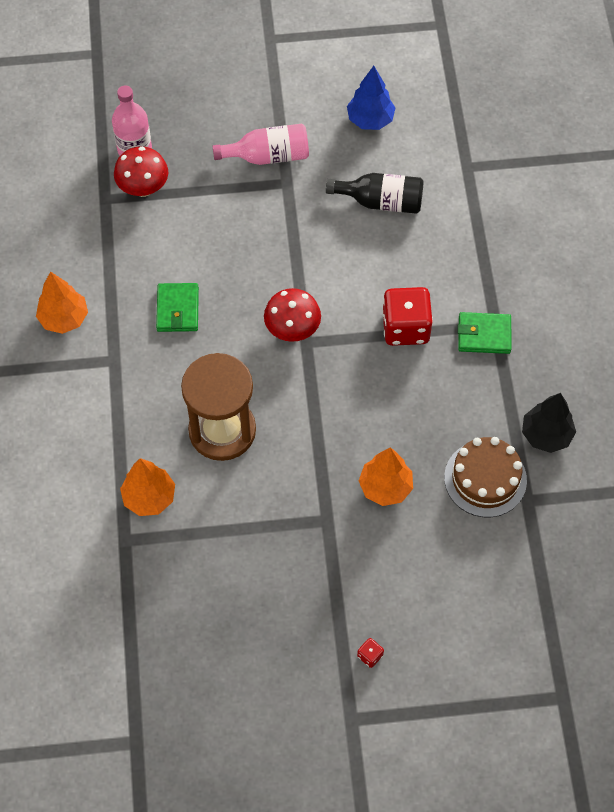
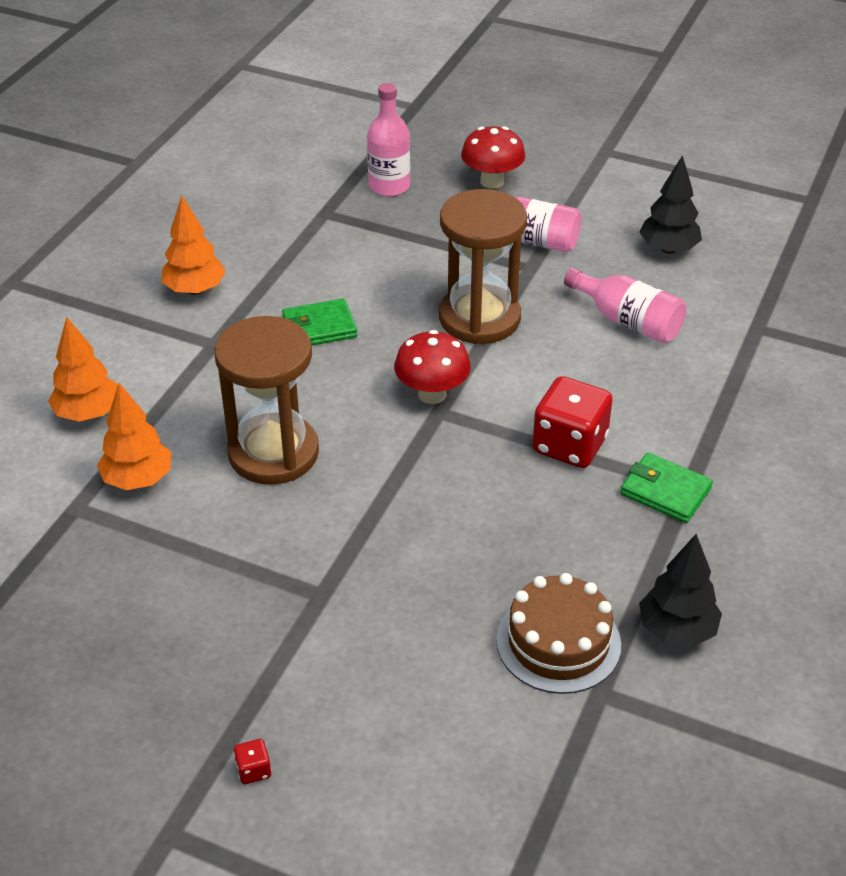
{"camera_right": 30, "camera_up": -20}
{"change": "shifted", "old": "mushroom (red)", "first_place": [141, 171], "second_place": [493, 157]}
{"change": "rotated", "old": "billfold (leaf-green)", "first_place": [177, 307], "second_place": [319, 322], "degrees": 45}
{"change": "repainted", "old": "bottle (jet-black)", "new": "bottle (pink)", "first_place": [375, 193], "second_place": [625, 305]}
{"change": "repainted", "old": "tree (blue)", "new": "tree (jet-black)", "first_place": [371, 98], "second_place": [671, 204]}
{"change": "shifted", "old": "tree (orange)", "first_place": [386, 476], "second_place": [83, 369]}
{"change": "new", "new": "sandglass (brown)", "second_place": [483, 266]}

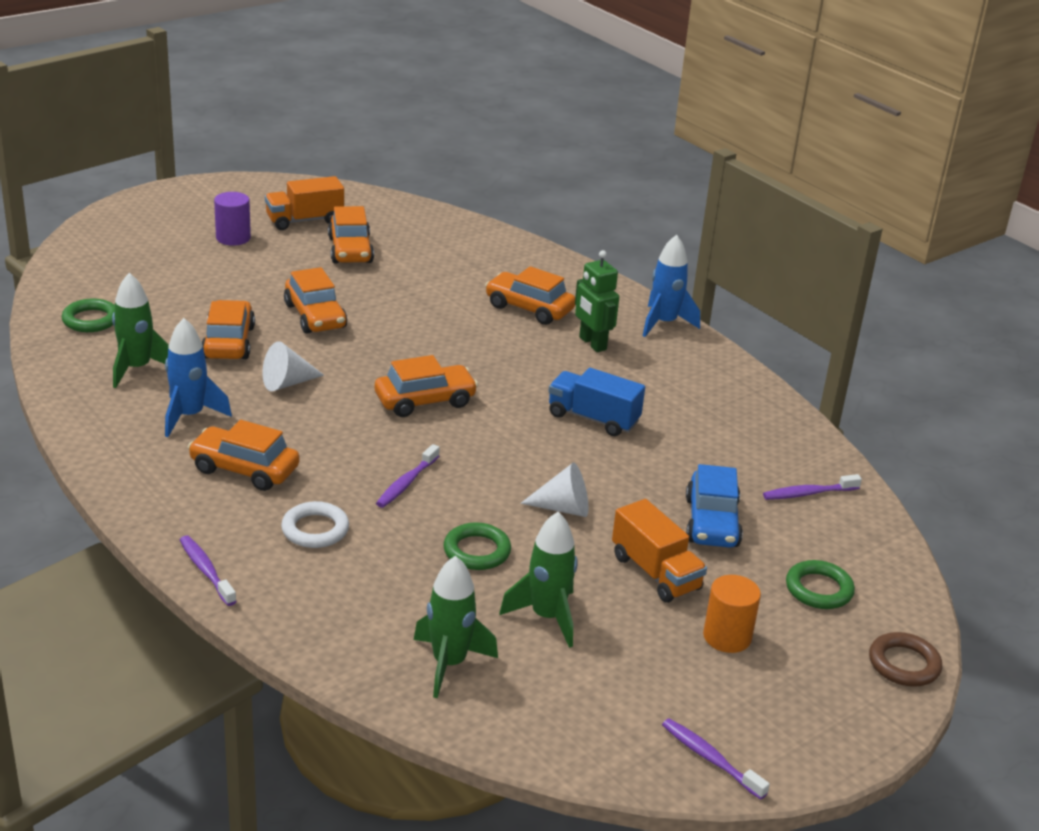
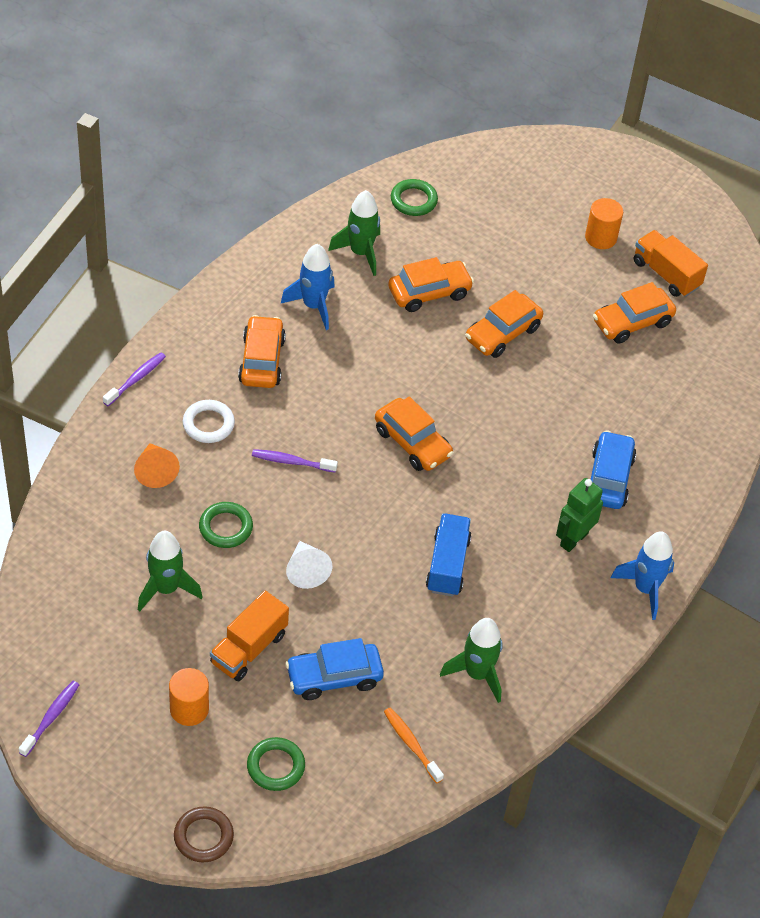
{"camera_right": 70, "camera_up": 20}
{"change": "repainted", "old": "cylinder (violet)", "new": "cylinder (orange)", "first_place": [232, 219], "second_place": [604, 223]}
{"change": "gone", "old": "solid cone (white)", "first_place": [293, 366]}
{"change": "shifted", "old": "spaceship (leaf-green)", "first_place": [456, 627], "second_place": [471, 660]}
{"change": "repainted", "old": "toy car (orange)", "new": "toy car (blue)", "first_place": [530, 295], "second_place": [613, 469]}
{"change": "repainted", "old": "tooth brush (violet)", "new": "tooth brush (orange)", "first_place": [812, 487], "second_place": [414, 745]}
{"change": "new", "new": "solid cone (orange)", "second_place": [157, 465]}

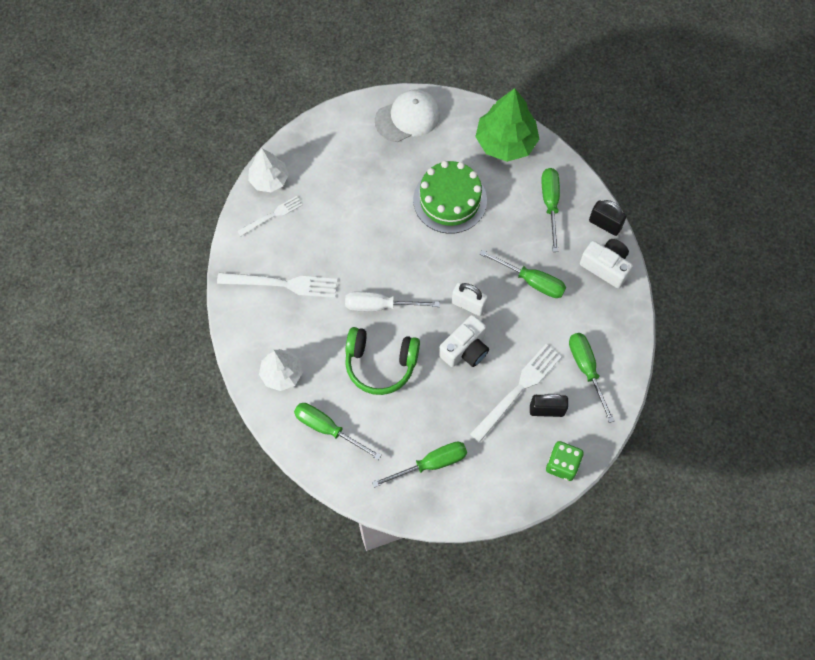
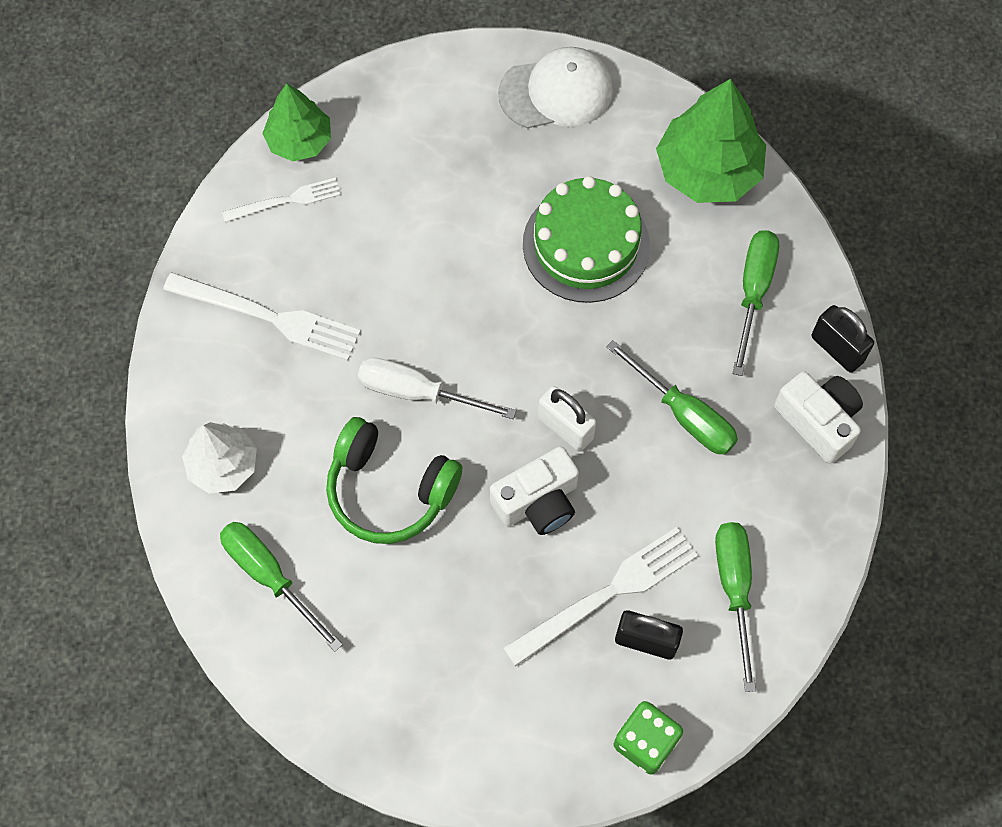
{"camera_right": 15, "camera_up": 0}
{"change": "repainted", "old": "tree (white)", "new": "tree (leaf-green)", "first_place": [268, 170], "second_place": [296, 122]}
{"change": "gone", "old": "screwdriver (leaf-green)", "first_place": [419, 465]}

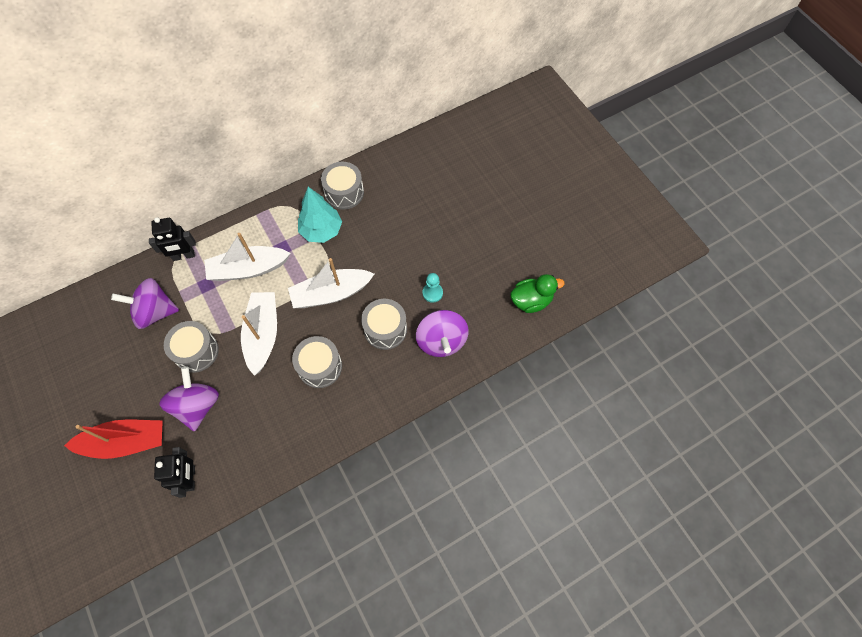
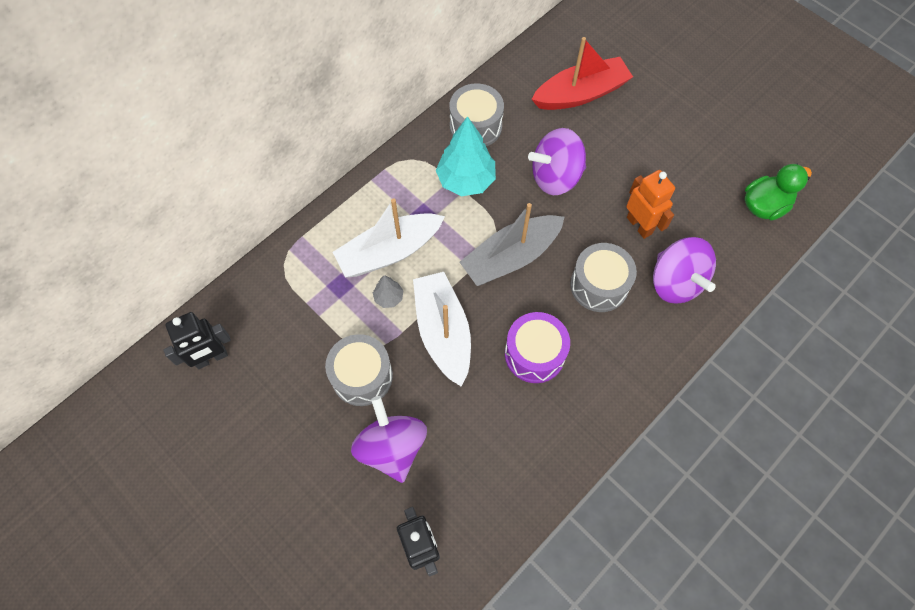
{"camera_right": -15, "camera_up": 0}
{"change": "shifted", "old": "boat (red)", "first_place": [113, 439], "second_place": [582, 73]}
{"change": "shifted", "old": "spinning top (violet)", "first_place": [145, 303], "second_place": [557, 161]}
{"change": "shifted", "old": "robot (jet-black)", "first_place": [172, 239], "second_place": [197, 340]}
{"change": "repainted", "old": "boat (white)", "new": "boat (grey)", "first_place": [331, 283], "second_place": [512, 244]}
{"change": "repainted", "old": "snare drum (grey)", "new": "snare drum (violet)", "first_place": [317, 362], "second_place": [537, 347]}
{"change": "swapped", "old": "pawn (teal)", "new": "robot (orange)", "first_place": [433, 288], "second_place": [650, 204]}
{"change": "new", "new": "tree (grey)", "second_place": [388, 291]}

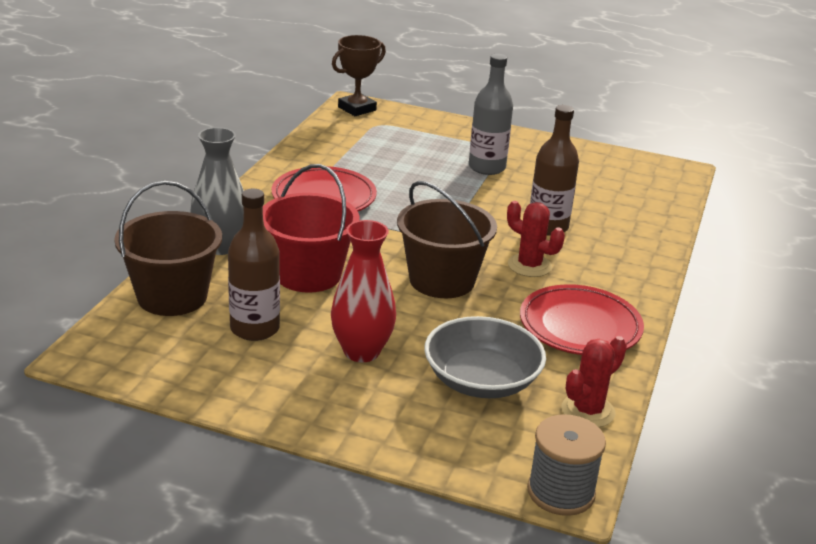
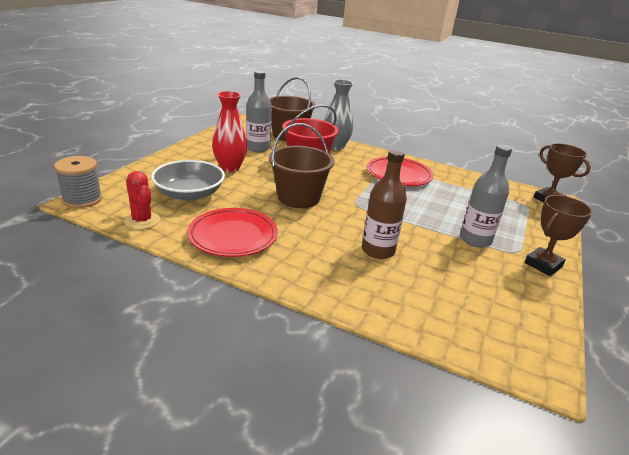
{"camera_right": 95, "camera_up": 0}
{"change": "repainted", "old": "bottle (brown)", "new": "bottle (grey)", "first_place": [254, 265], "second_place": [259, 111]}
{"change": "gone", "old": "prickly plant (red)", "first_place": [536, 239]}
{"change": "new", "new": "award cup (brown)", "second_place": [558, 235]}

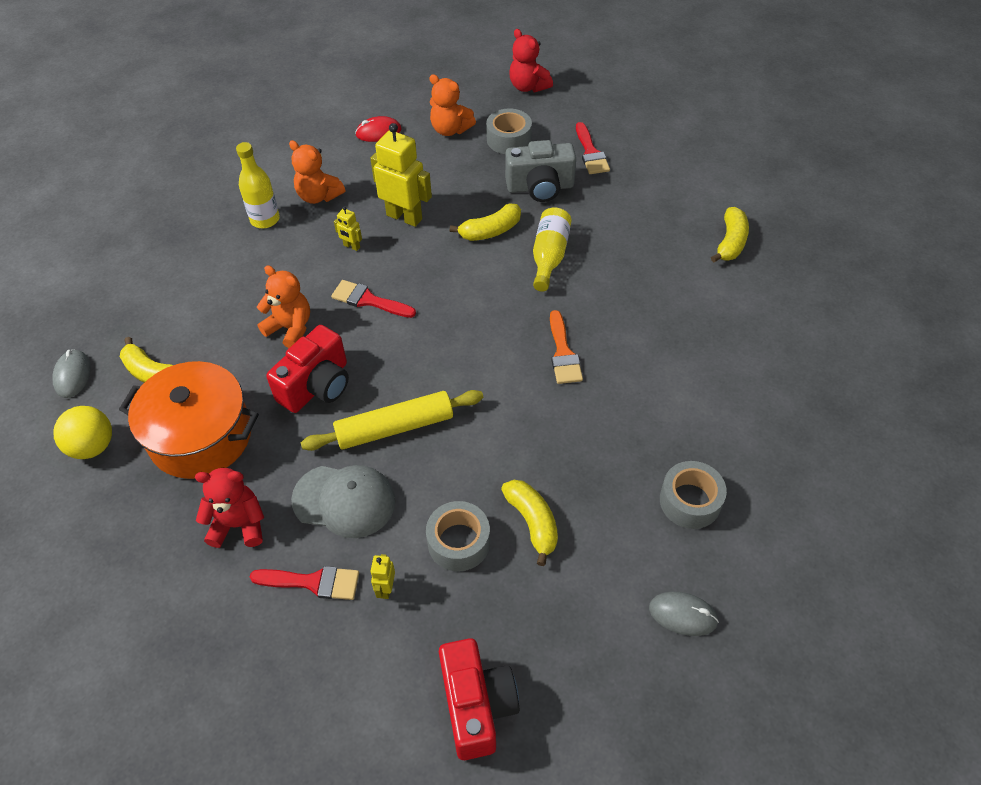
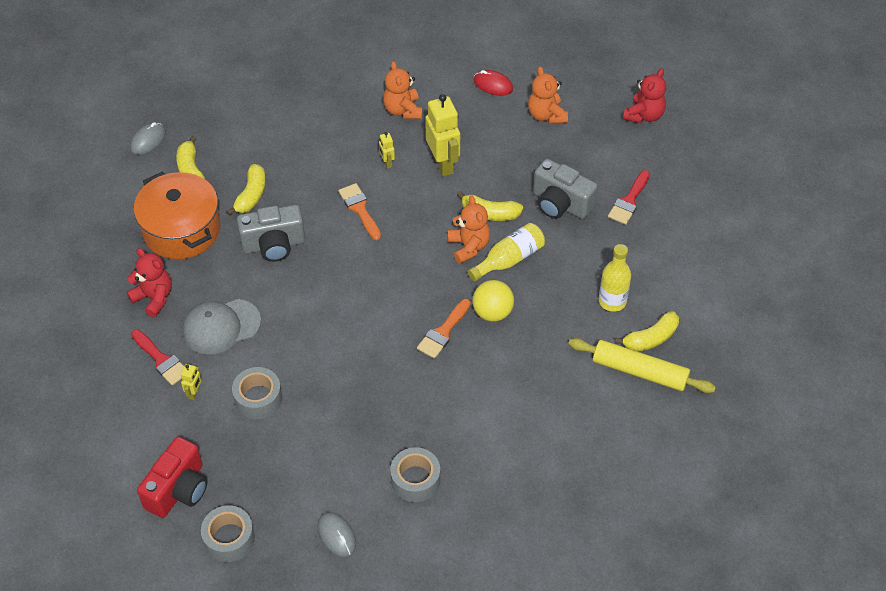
{"camera_right": 40, "camera_up": 0}
{"change": "shifted", "old": "ball (golden)", "first_place": [82, 432], "second_place": [493, 301]}
{"change": "shifted", "old": "bottle (golden)", "first_place": [258, 185], "second_place": [615, 278]}
{"change": "shifted", "old": "teddy (orange)", "first_place": [283, 306], "second_place": [469, 229]}
{"change": "repainted", "old": "camera (red)", "new": "camera (grey)", "first_place": [307, 369], "second_place": [271, 233]}
{"change": "rotated", "old": "peaked cap (grey)", "first_place": [343, 501], "second_place": [222, 326], "degrees": 105}
{"change": "shifted", "old": "rolling pin (golden)", "first_place": [392, 420], "second_place": [642, 365]}
{"change": "repainted", "old": "paint brush (red)", "new": "paint brush (orange)", "first_place": [373, 299], "second_place": [359, 211]}
{"change": "rotated", "old": "robot (golden)", "first_place": [382, 576], "second_place": [191, 382], "degrees": 150}
{"change": "shifted", "old": "tape (grey)", "first_place": [509, 131], "second_place": [228, 533]}
{"change": "shifted", "old": "toy banana (golden)", "first_place": [529, 523], "second_place": [246, 189]}
{"change": "rotated", "old": "teddy (red)", "first_place": [531, 60], "second_place": [644, 95], "degrees": -150}

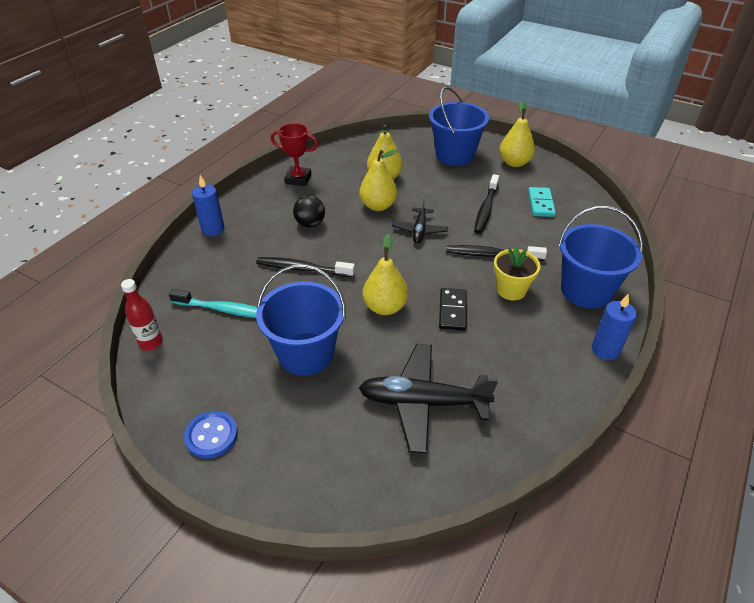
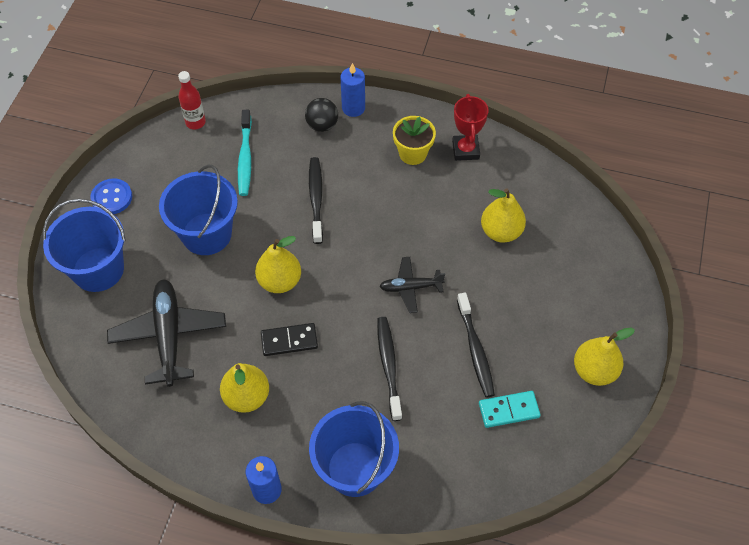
{"camera_right": 75, "camera_up": 15}
{"change": "shifted", "old": "ball (jet-black)", "first_place": [309, 211], "second_place": [321, 115]}
{"change": "shifted", "old": "toy pear (golden)", "first_place": [378, 180], "second_place": [244, 388]}
{"change": "shifted", "old": "pail (blue)", "first_place": [459, 126], "second_place": [84, 245]}
{"change": "rotated", "old": "tooth brush (jet-black)", "first_place": [486, 204], "second_place": [476, 344], "degrees": -105}
{"change": "shifted", "old": "potted plant (golden)", "first_place": [517, 273], "second_place": [414, 140]}

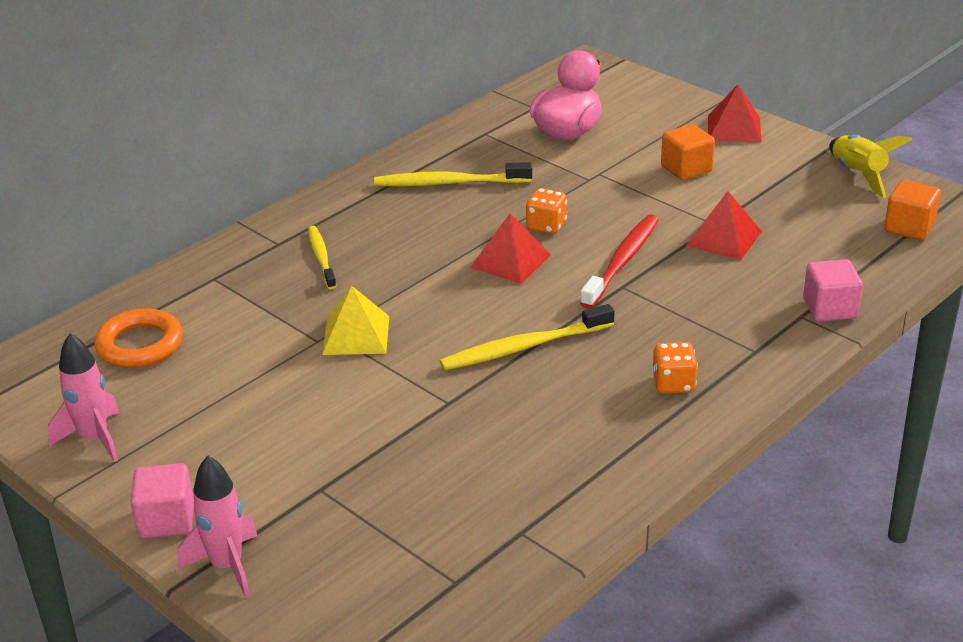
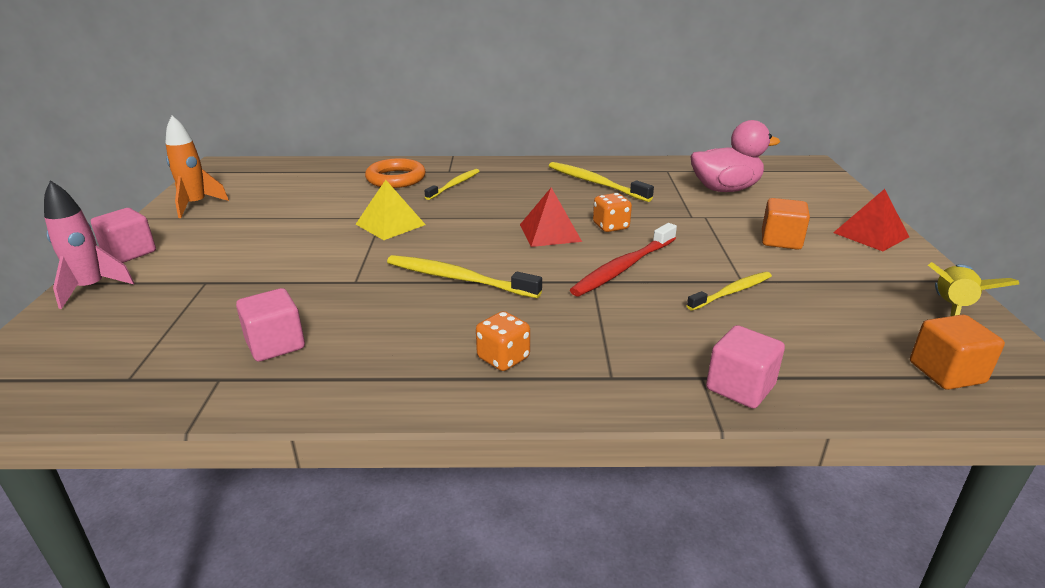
{"camera_right": 45, "camera_up": -5}
{"change": "repainted", "old": "spaceship (pink)", "new": "spaceship (orange)", "first_place": [84, 397], "second_place": [197, 167]}
{"change": "shifted", "old": "ring (orange)", "first_place": [138, 338], "second_place": [395, 173]}
{"change": "rotated", "old": "tooth brush (red)", "first_place": [619, 261], "second_place": [623, 259], "degrees": 150}
{"change": "swapped", "old": "pyramid shape (red)", "new": "tooth brush (golden)", "first_place": [724, 225], "second_place": [729, 291]}
{"change": "new", "new": "block (pink)", "second_place": [270, 325]}

